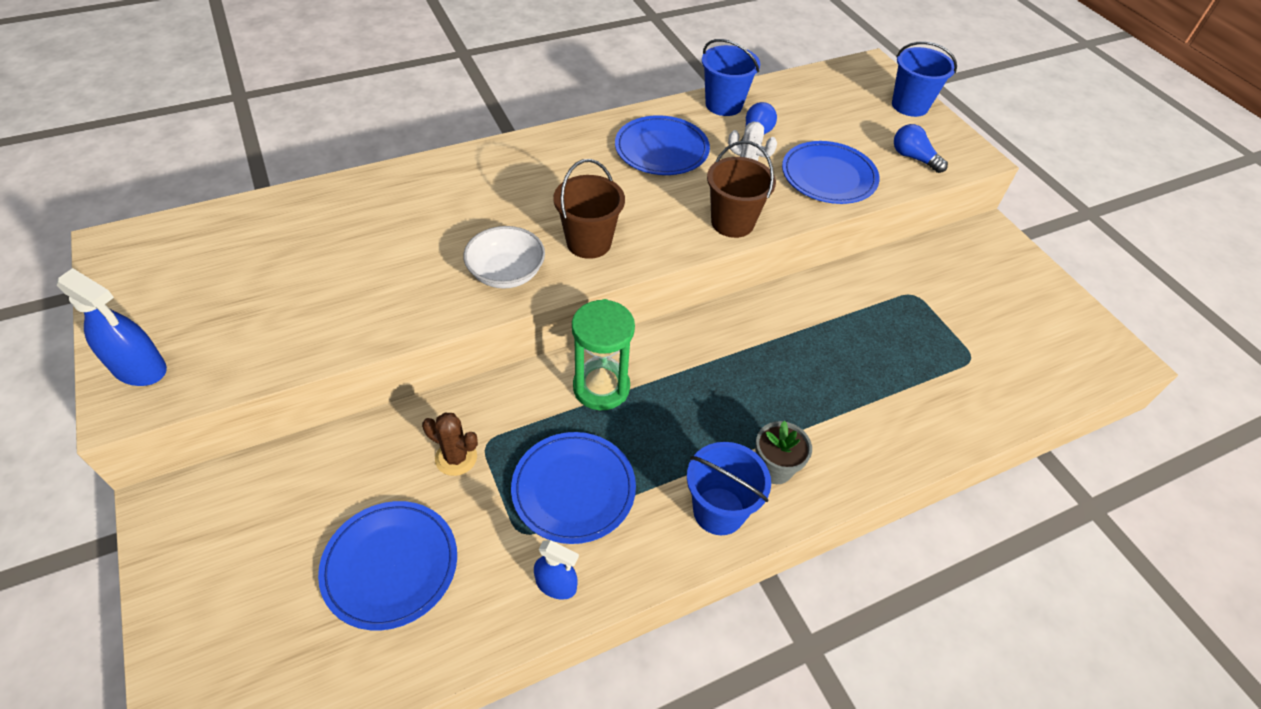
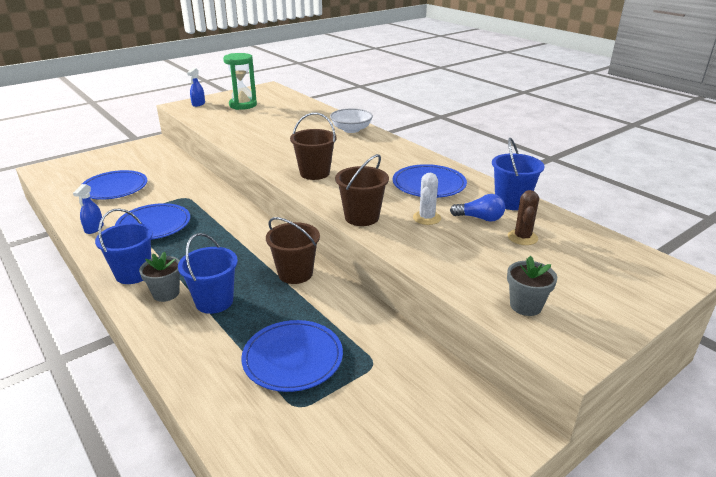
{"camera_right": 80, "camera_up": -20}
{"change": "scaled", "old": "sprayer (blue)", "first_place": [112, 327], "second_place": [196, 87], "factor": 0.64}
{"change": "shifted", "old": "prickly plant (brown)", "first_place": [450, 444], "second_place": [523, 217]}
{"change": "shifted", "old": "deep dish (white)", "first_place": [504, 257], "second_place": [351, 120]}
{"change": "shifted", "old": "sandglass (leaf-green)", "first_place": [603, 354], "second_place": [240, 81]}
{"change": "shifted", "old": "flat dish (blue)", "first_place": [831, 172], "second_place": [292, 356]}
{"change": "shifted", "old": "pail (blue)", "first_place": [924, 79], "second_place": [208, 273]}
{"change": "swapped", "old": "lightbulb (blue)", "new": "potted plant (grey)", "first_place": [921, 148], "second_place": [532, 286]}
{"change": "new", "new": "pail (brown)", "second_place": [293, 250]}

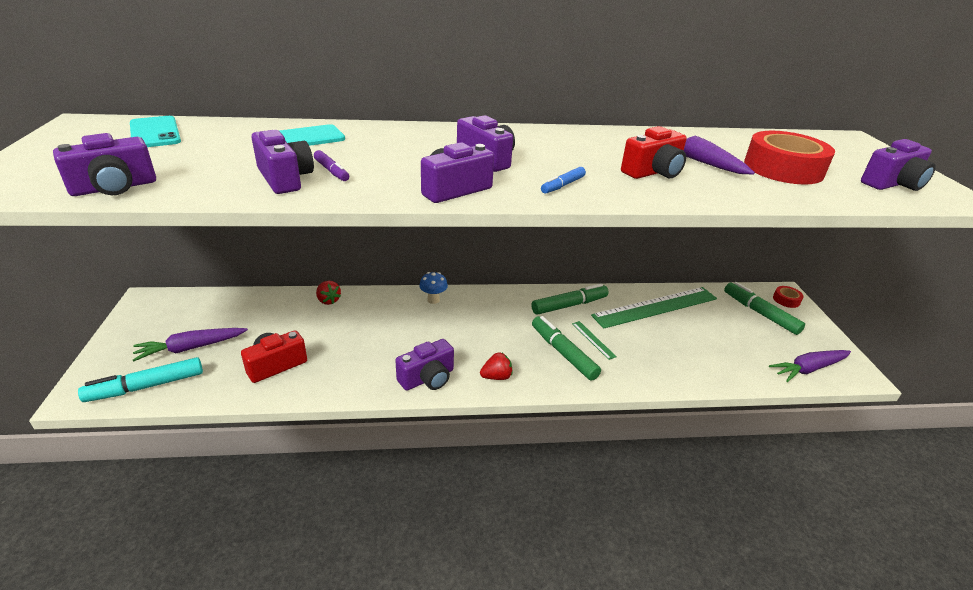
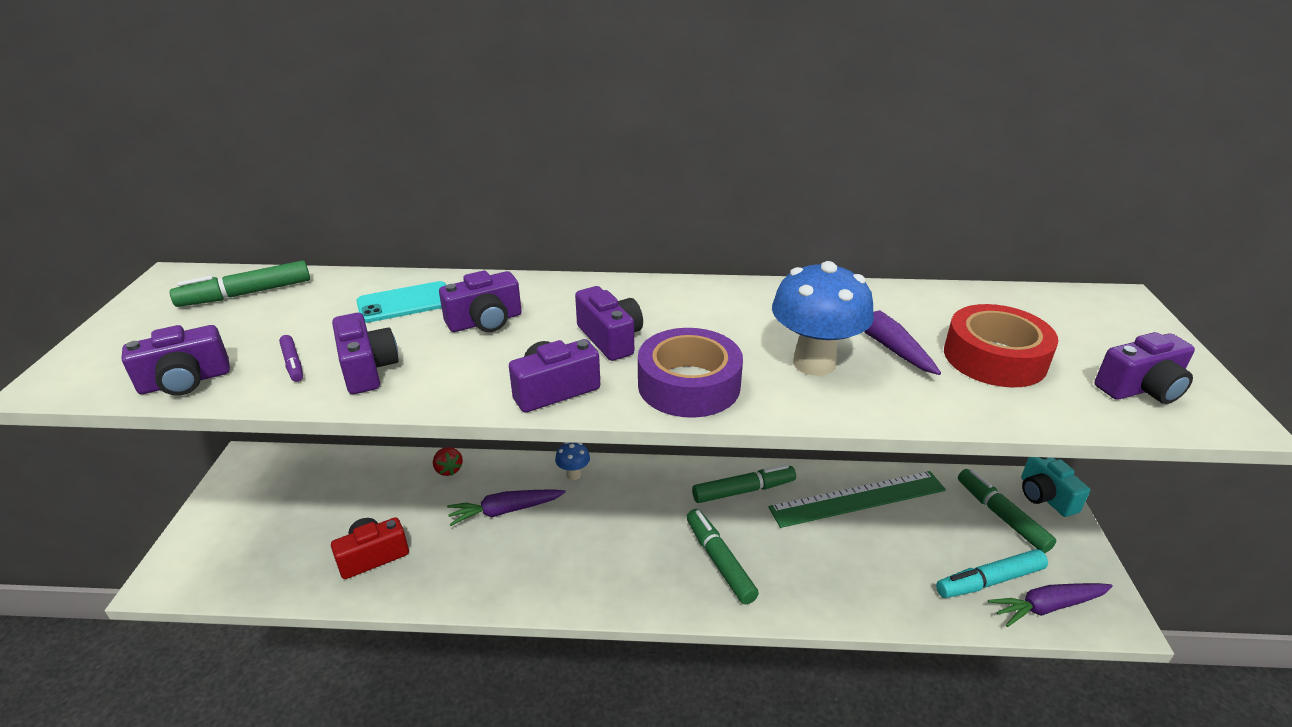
{"camera_right": 10, "camera_up": 0}
{"change": "shifted", "old": "marker (teal)", "first_place": [140, 379], "second_place": [992, 573]}
{"change": "swapped", "old": "phone (teal)", "new": "marker (leaf-green)", "first_place": [155, 131], "second_place": [240, 283]}
{"change": "shifted", "old": "carrot (violet)", "first_place": [190, 344], "second_place": [506, 507]}
{"change": "shifted", "old": "marker (violet)", "first_place": [331, 165], "second_place": [291, 358]}
{"change": "shifted", "old": "camera (violet)", "first_place": [424, 365], "second_place": [480, 301]}
{"change": "gone", "old": "berry (red)", "first_place": [496, 366]}
{"change": "swapped", "old": "marker (blue)", "new": "tape (violet)", "first_place": [563, 180], "second_place": [690, 373]}
{"change": "gone", "old": "ruler (leaf-green)", "first_place": [594, 340]}
{"change": "swapped", "old": "camera (red)", "new": "mushroom (blue)", "first_place": [654, 152], "second_place": [823, 318]}
{"change": "swapped", "old": "tape (red)", "new": "camera (teal)", "first_place": [788, 297], "second_place": [1055, 487]}

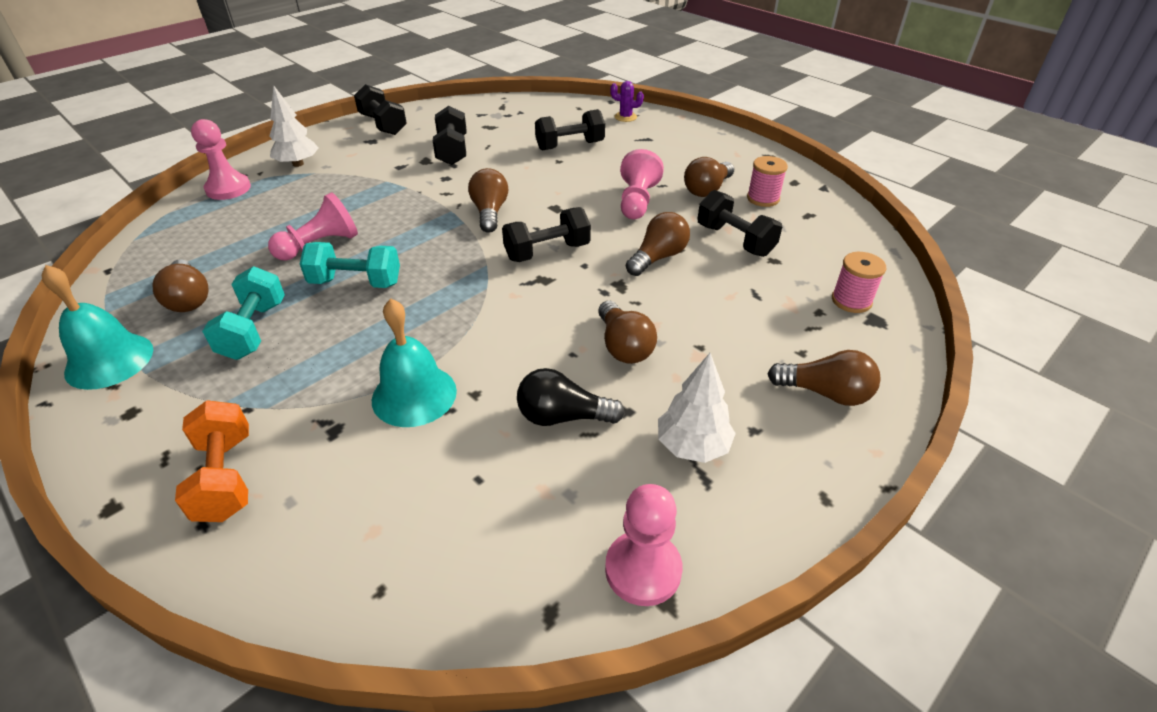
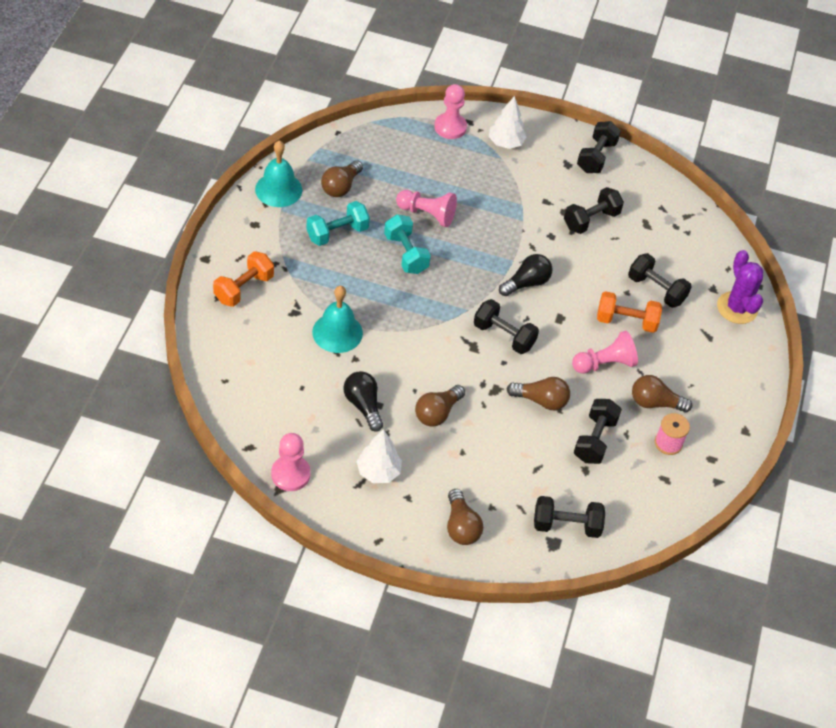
{"camera_right": 55, "camera_up": 10}
{"change": "repainted", "old": "lightbulb (brown)", "new": "lightbulb (jet-black)", "first_place": [488, 200], "second_place": [526, 275]}
{"change": "scaled", "old": "prickly plant (violet)", "first_place": [627, 101], "second_place": [740, 287], "factor": 1.85}
{"change": "swapped", "old": "reel of thread (pink)", "new": "hand weight (jet-black)", "first_place": [859, 282], "second_place": [569, 517]}
{"change": "new", "new": "hand weight (orange)", "second_place": [629, 312]}

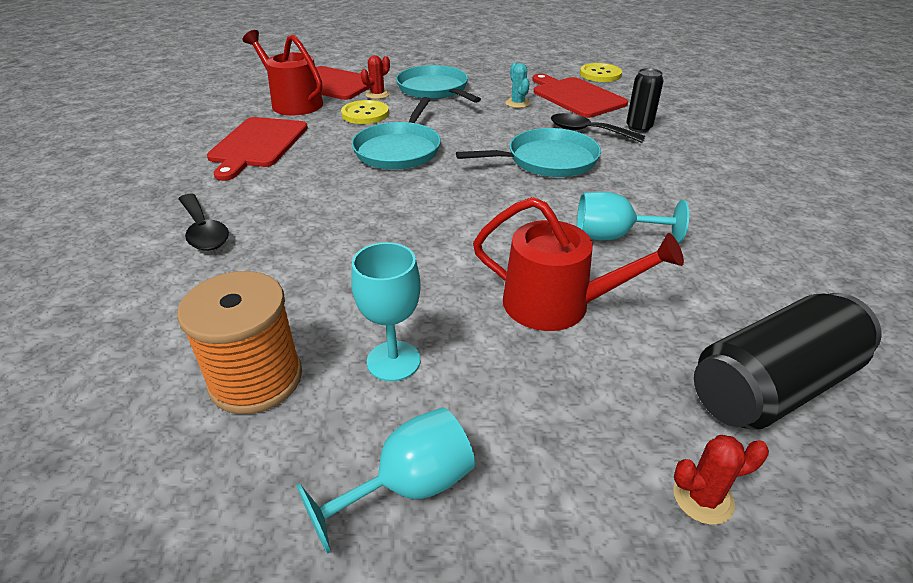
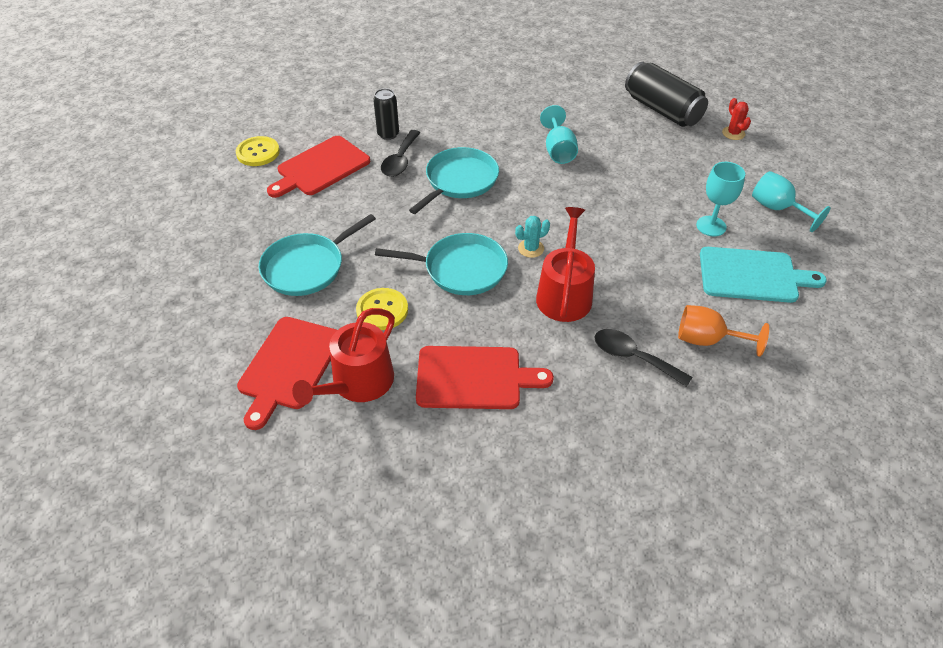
{"camera_right": -100, "camera_up": 10}
{"change": "swapped", "old": "reel of thread (orange)", "new": "bread board (teal)", "first_place": [239, 342], "second_place": [763, 275]}
{"change": "rotated", "old": "tablespoon (jet-black)", "first_place": [204, 222], "second_place": [643, 358], "degrees": -105}
{"change": "gone", "old": "prickly plant (red)", "first_place": [375, 77]}
{"change": "rotated", "old": "pan (teal)", "first_place": [528, 152], "second_place": [454, 180], "degrees": 60}
{"change": "shifted", "old": "watering can (red)", "first_place": [578, 264], "second_place": [565, 264]}
{"change": "shifted", "old": "prickly plant (teal)", "first_place": [518, 85], "second_place": [532, 237]}
{"change": "new", "new": "goblet (orange)", "second_place": [723, 331]}

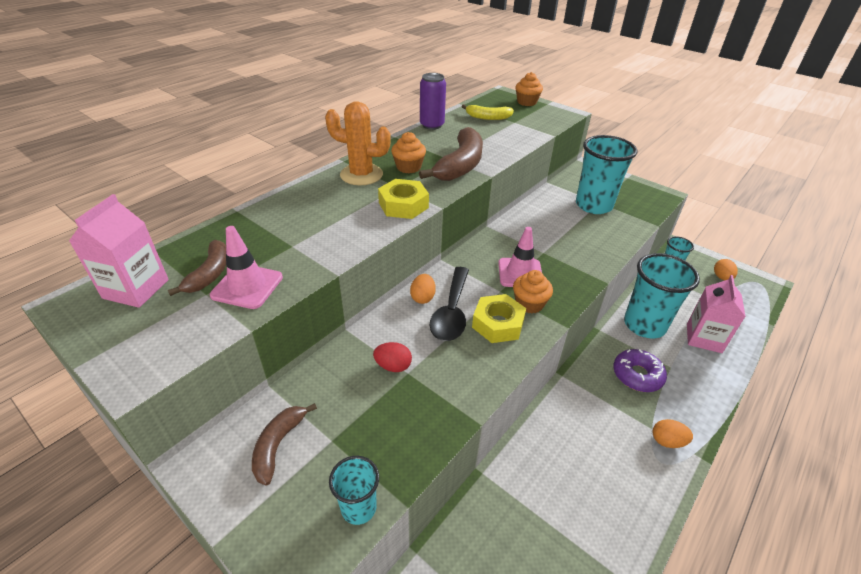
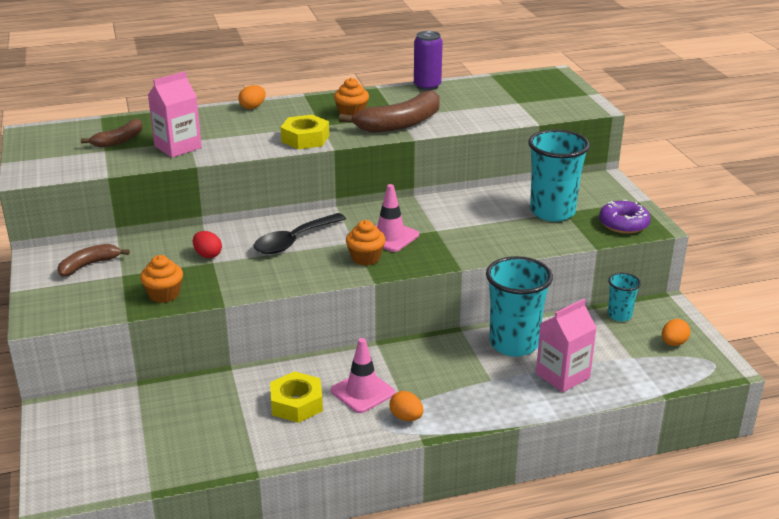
{"camera_right": 35, "camera_up": -10}
{"change": "shifted", "old": "carton (pink)", "first_place": [119, 251], "second_place": [175, 114]}
{"change": "shifted", "old": "safety cone (pink)", "first_place": [246, 267], "second_place": [363, 375]}
{"change": "gone", "old": "prickly plant (orange)", "first_place": [358, 143]}
{"change": "gone", "old": "cup (teal)", "first_place": [354, 490]}
{"change": "shifted", "old": "egg (orange)", "first_place": [423, 289], "second_place": [252, 97]}
{"change": "gone", "old": "toy banana (golden)", "first_place": [488, 112]}
{"change": "shifted", "old": "hex nut (golden)", "first_place": [499, 318], "second_place": [296, 397]}
{"change": "shifted", "old": "muffin (orange)", "first_place": [529, 89], "second_place": [161, 279]}
{"change": "shifted", "old": "doughnut (violet)", "first_place": [640, 370], "second_place": [625, 217]}

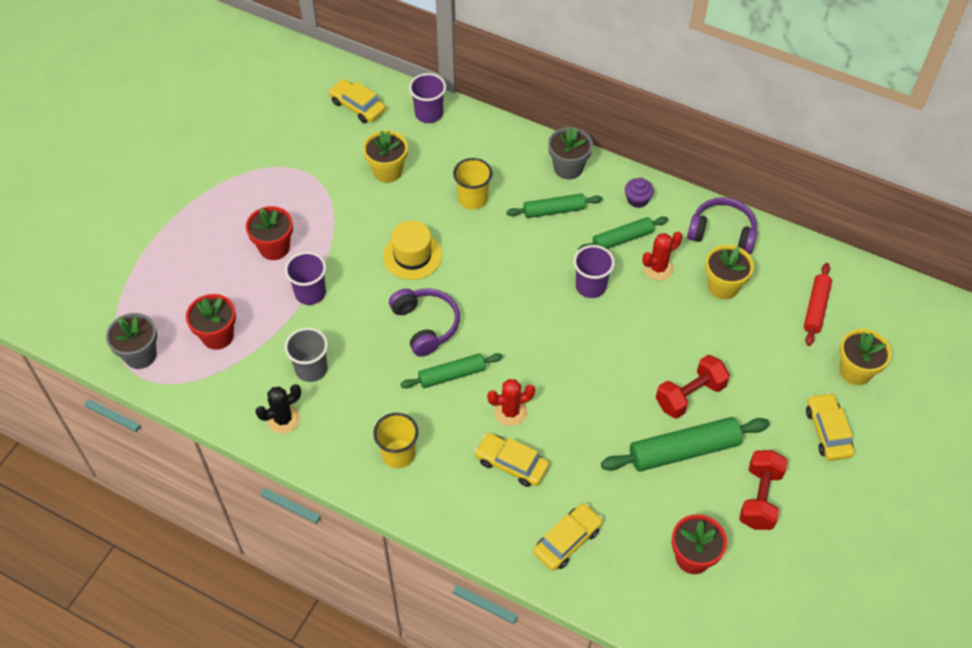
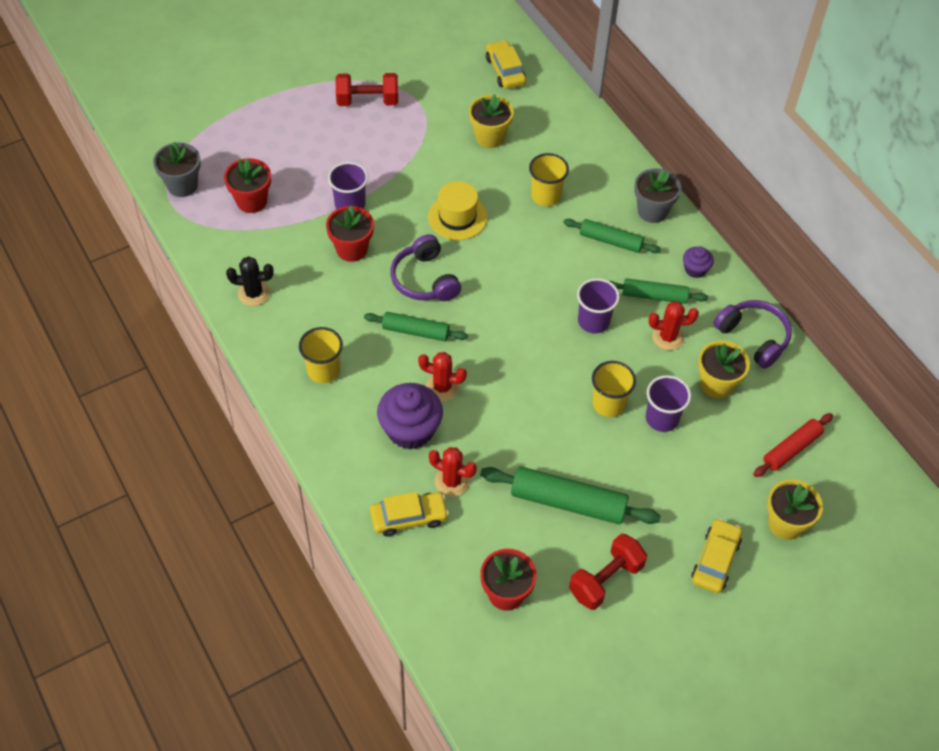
{"camera_right": 30, "camera_up": 0}
{"change": "shifted", "old": "potted plant (red)", "first_place": [269, 233], "second_place": [350, 234]}
{"change": "gone", "old": "cup (grey)", "first_place": [306, 355]}
{"change": "rotated", "old": "headset (violet)", "first_place": [424, 323], "second_place": [425, 268], "degrees": 150}
{"change": "shifted", "old": "cup (violet)", "first_place": [427, 98], "second_place": [668, 403]}
{"change": "swapped", "old": "toy car (golden)", "new": "muffin (violet)", "first_place": [512, 460], "second_place": [410, 416]}
{"change": "shifted", "old": "hand weight (red)", "first_place": [693, 387], "second_place": [367, 89]}
{"change": "new", "new": "prickly plant (red)", "second_place": [453, 471]}
{"change": "new", "new": "cup (golden)", "second_place": [614, 389]}

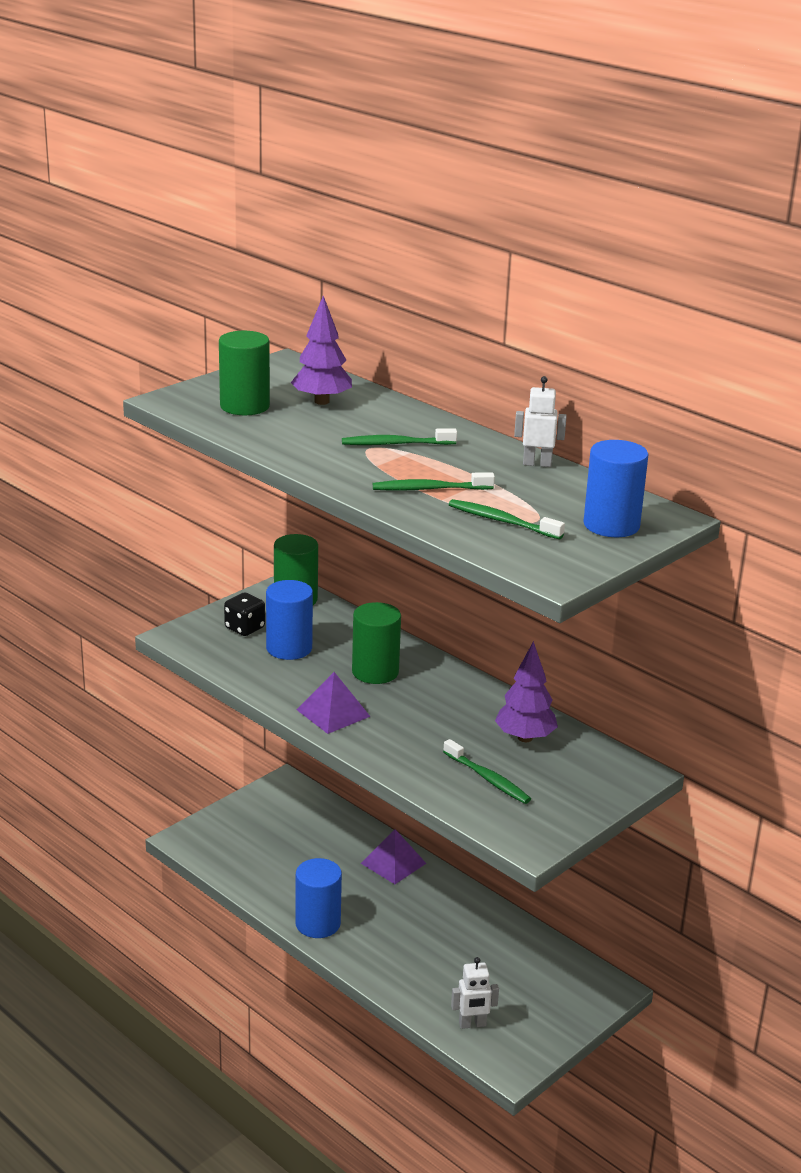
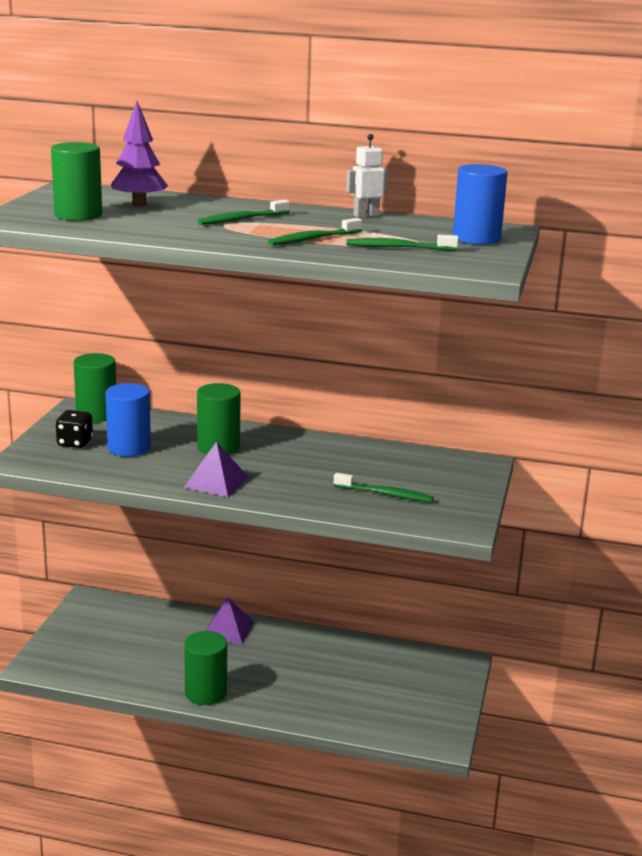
{"camera_right": -30, "camera_up": -5}
{"change": "repainted", "old": "cylinder (blue)", "new": "cylinder (leaf-green)", "first_place": [318, 898], "second_place": [205, 668]}
{"change": "gone", "old": "robot (white)", "first_place": [475, 993]}
{"change": "gone", "old": "tree (violet)", "first_place": [526, 691]}

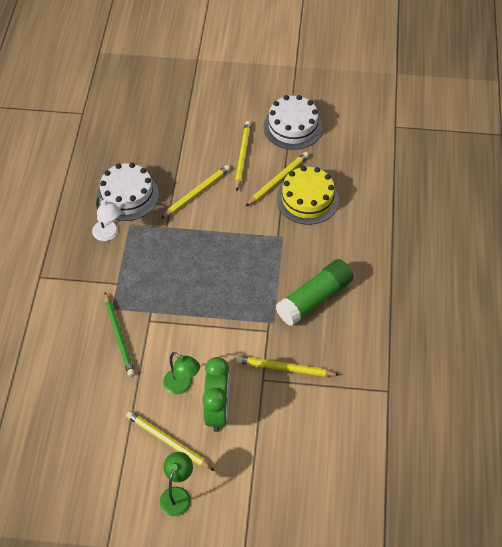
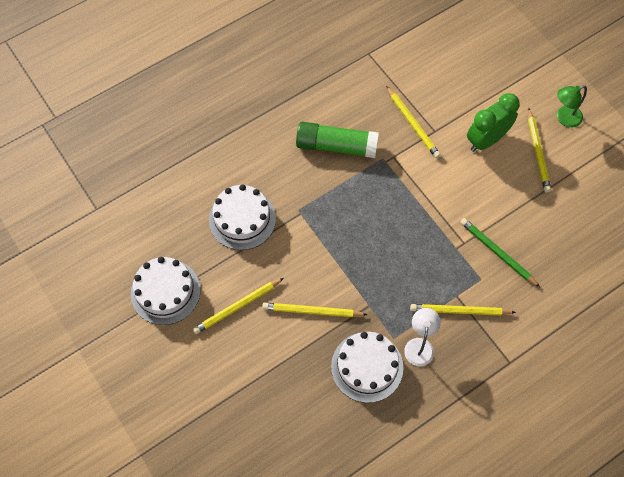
{"camera_right": -130, "camera_up": 10}
{"change": "rotated", "old": "lead pencil (leaf-green)", "first_place": [120, 334], "second_place": [500, 252], "degrees": -75}
{"change": "gone", "old": "desk lamp (leaf-green)", "first_place": [181, 373]}
{"change": "shifted", "old": "lead pencil (golden)", "first_place": [277, 179], "second_place": [463, 309]}
{"change": "repainted", "old": "cake (golden)", "new": "cake (white)", "first_place": [308, 195], "second_place": [242, 217]}

